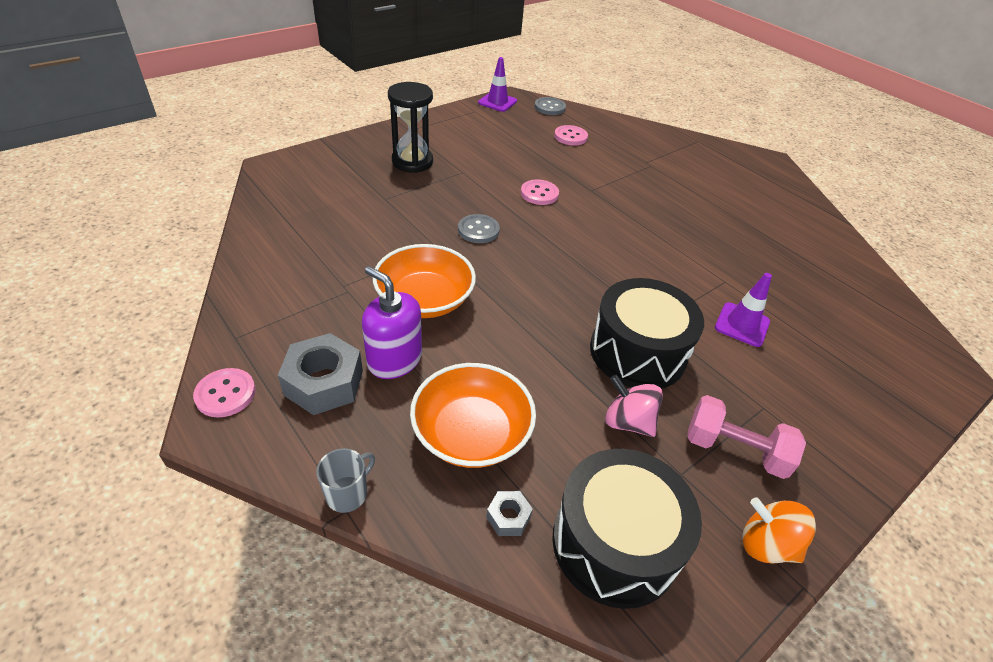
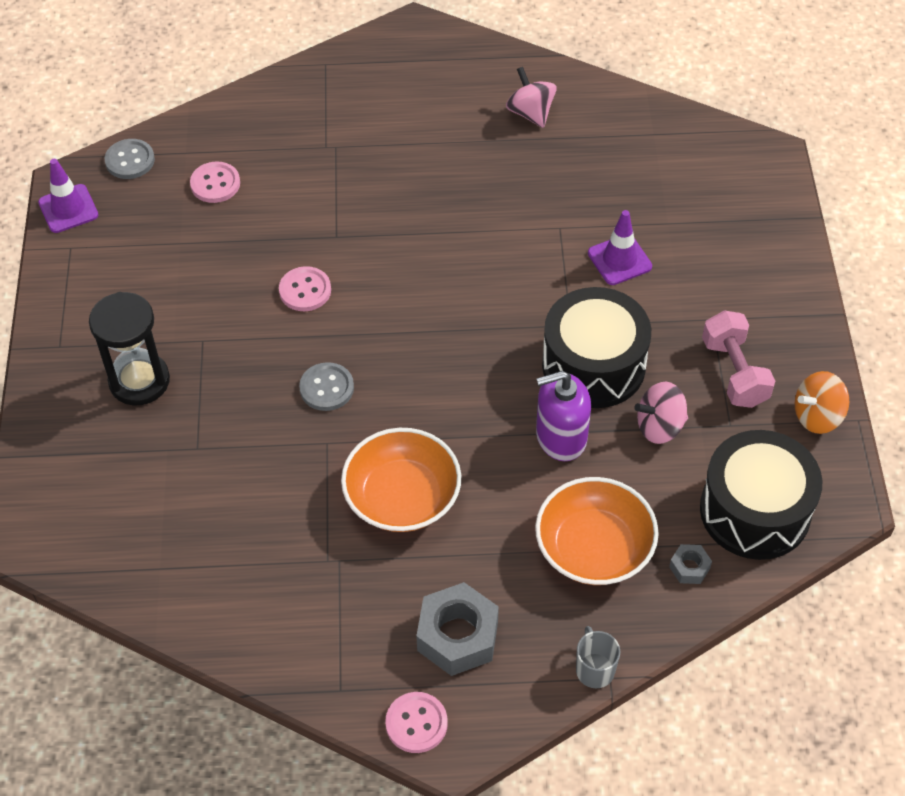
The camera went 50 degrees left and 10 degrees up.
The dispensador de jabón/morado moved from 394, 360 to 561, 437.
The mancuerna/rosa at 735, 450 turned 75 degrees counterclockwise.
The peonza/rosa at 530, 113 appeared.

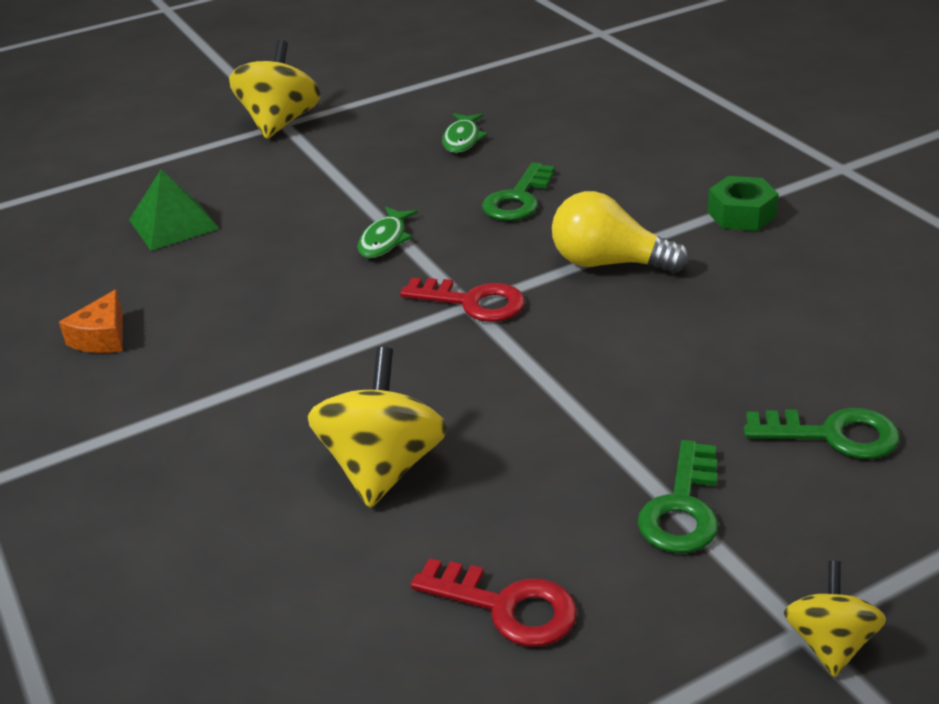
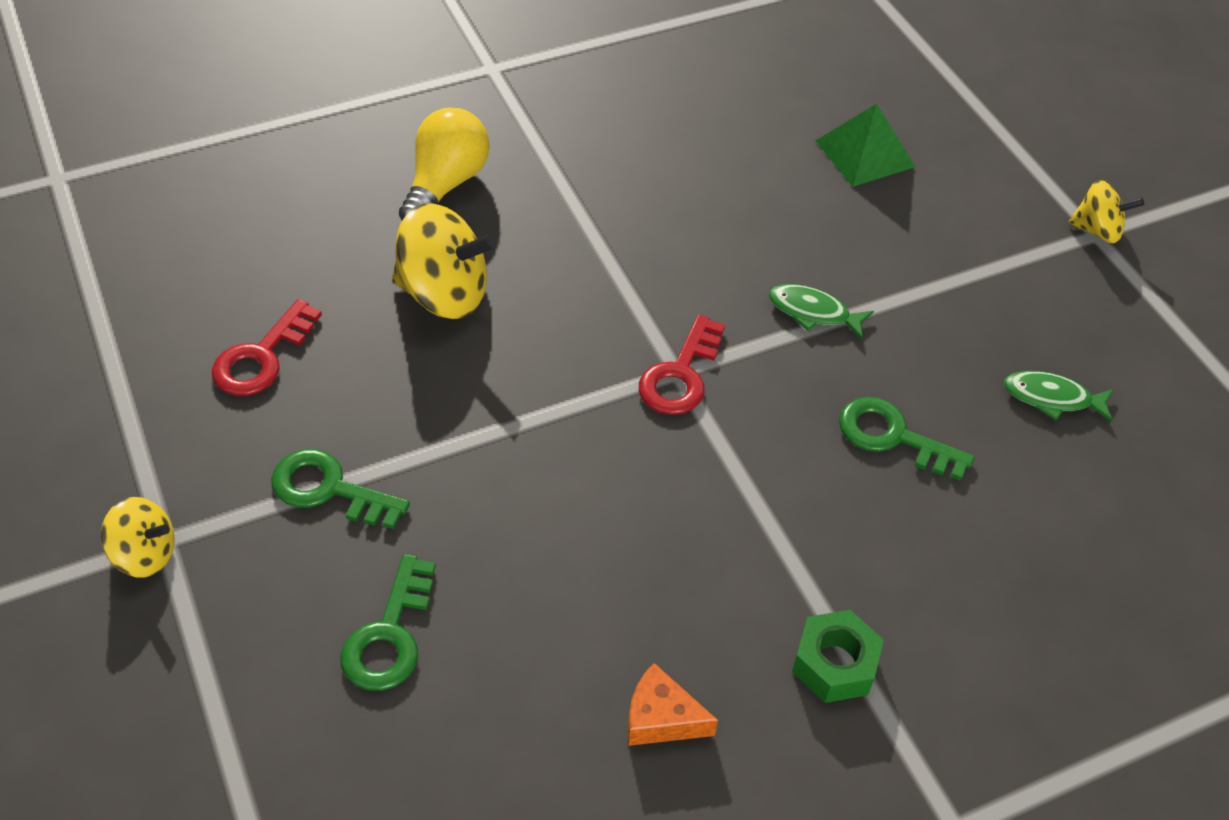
The camera went 90 degrees right and 15 degrees up.
The queso/naranja moved from 102, 337 to 661, 718.
The peonza/amarillo at 280, 123 changed to 0.59 times the size.
The bombilla/amarillo moved from 609, 263 to 445, 185.

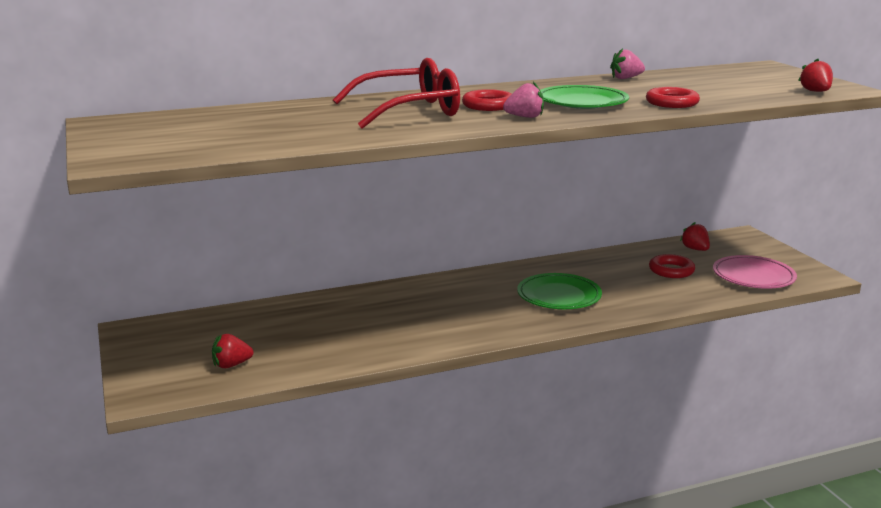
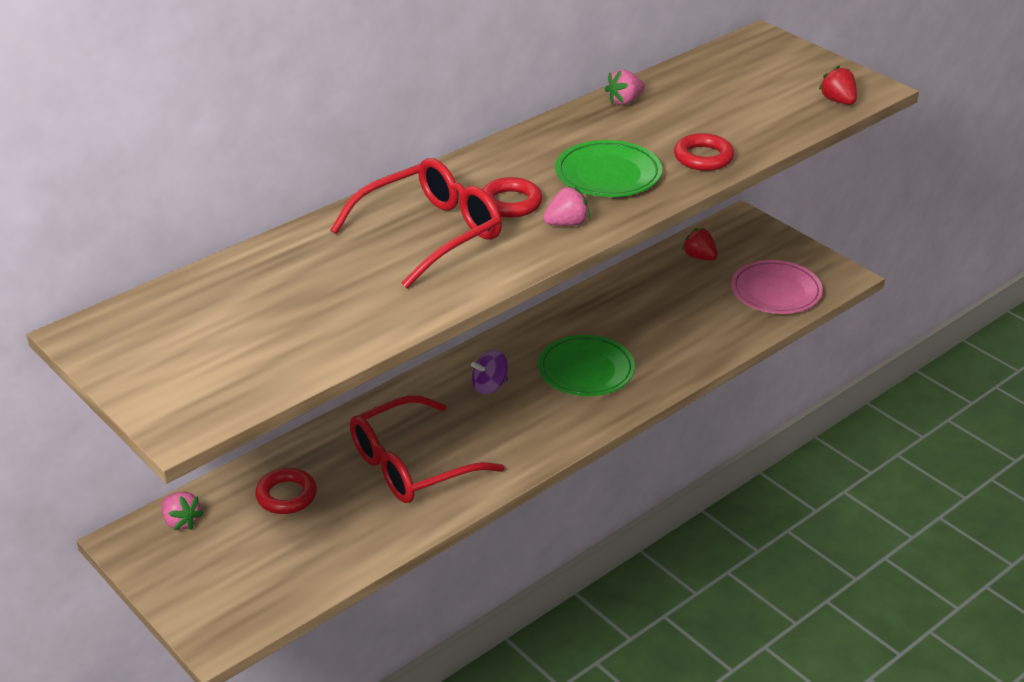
The camera went 20 degrees left and 15 degrees up.
The fresa/rojo at 231, 365 disappeared.
The anillo/rojo moved from 671, 270 to 286, 495.
The fresa/rosa at 181, 522 appeared.
The gafas/rojo at 411, 465 appeared.
The peonza/morado at 489, 386 appeared.

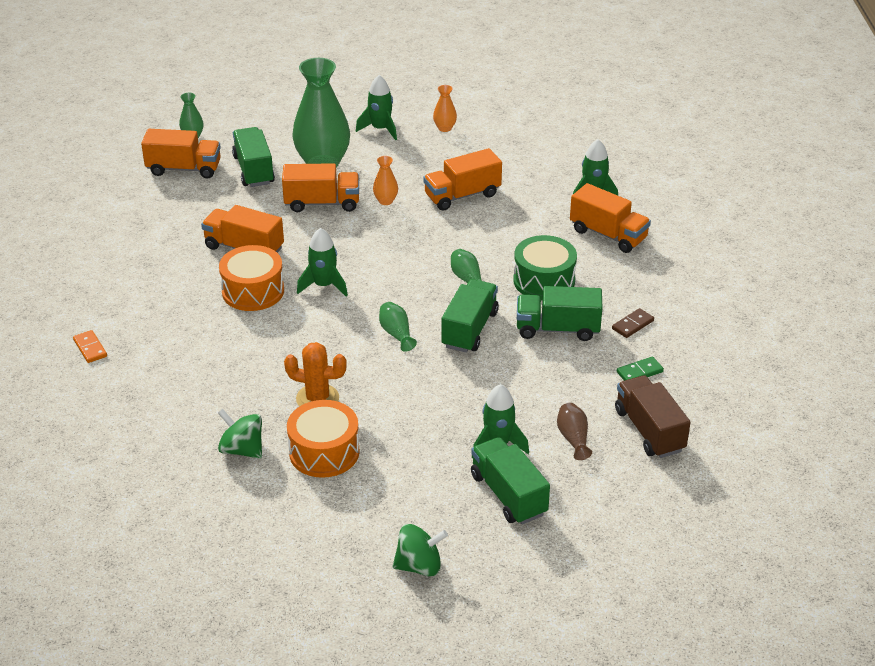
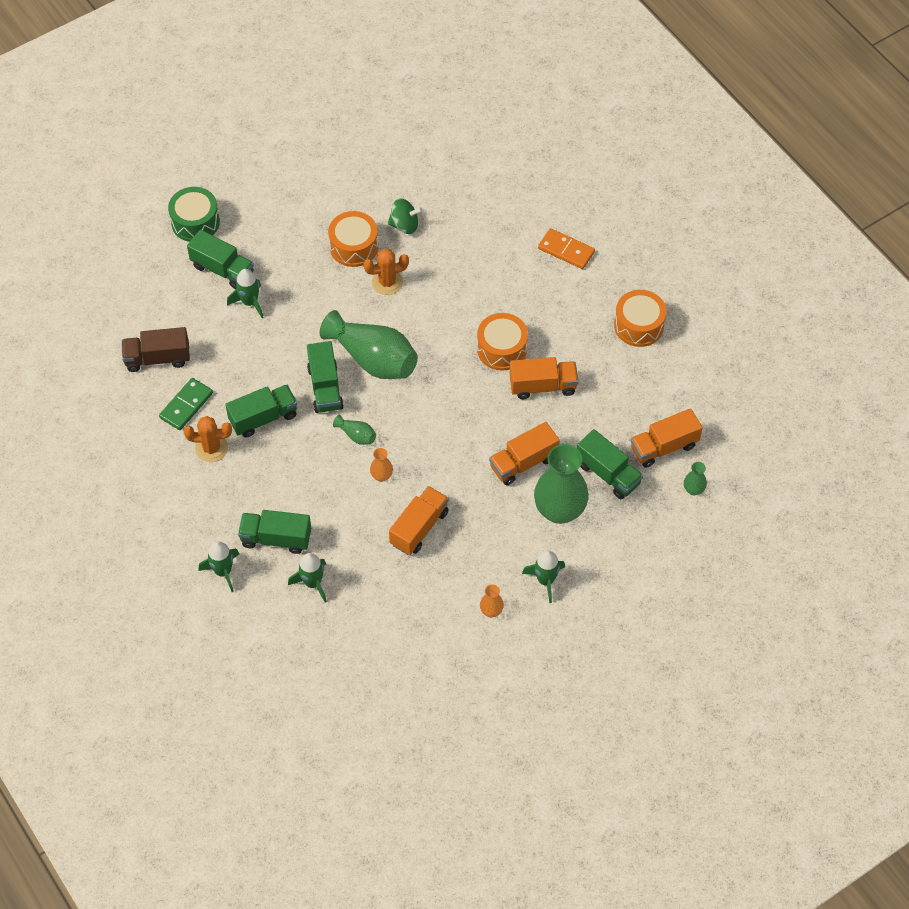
The camera went 150 degrees right and 20 degrees up.
The ficha de dominó/naranja at 90, 348 changed to 1.64 times the size.
The cohete/verde moved from 324, 285 to 223, 571.
The florero/naranja moved from 385, 201 to 381, 476.
The florero/verde at 396, 334 changed to 2.33 times the size.
The peonza/verde at 419, 566 disappeared.
The tambor/verde moved from 544, 281 to 195, 222.
The florero/marrón at 573, 438 disappeared.
The camión/naranja at 608, 235 became the camión/verde at 276, 538.
The ficha de dominó/marrón at 632, 325 was replaced by the cactus/naranja at 211, 448.
The camión/marrón at 649, 430 turned 135 degrees clockwise.
The ficha de dominó/verde at 639, 372 changed to 1.64 times the size.
The tambor/naranja at 639, 325 appeared.

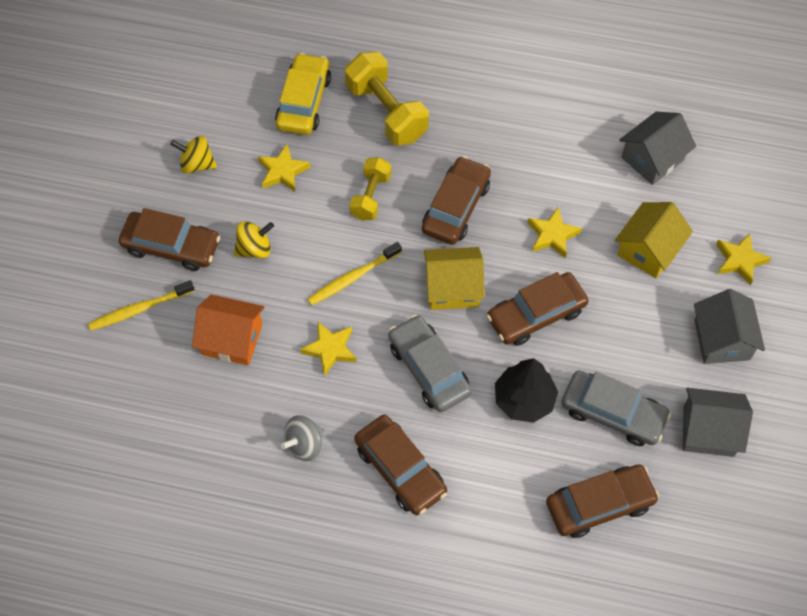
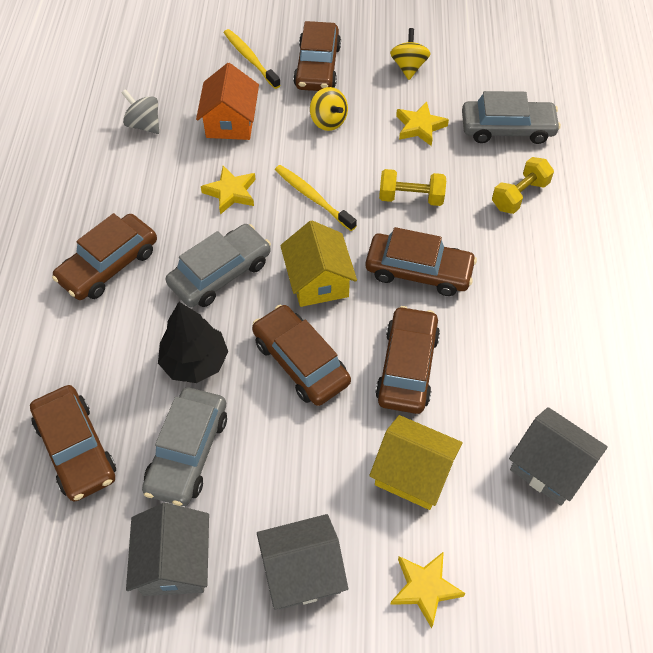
The camera went 80 degrees right and 5 degrees down.
The coche/amarillo at 304, 102 became the coche/gris at 507, 129.
The peonza/gris moved from 304, 444 to 144, 125.
The mancuerna/amarillo at 386, 112 changed to 0.61 times the size.
The estrella/amarillo at 552, 235 was replaced by the coche/marrón at 407, 367.

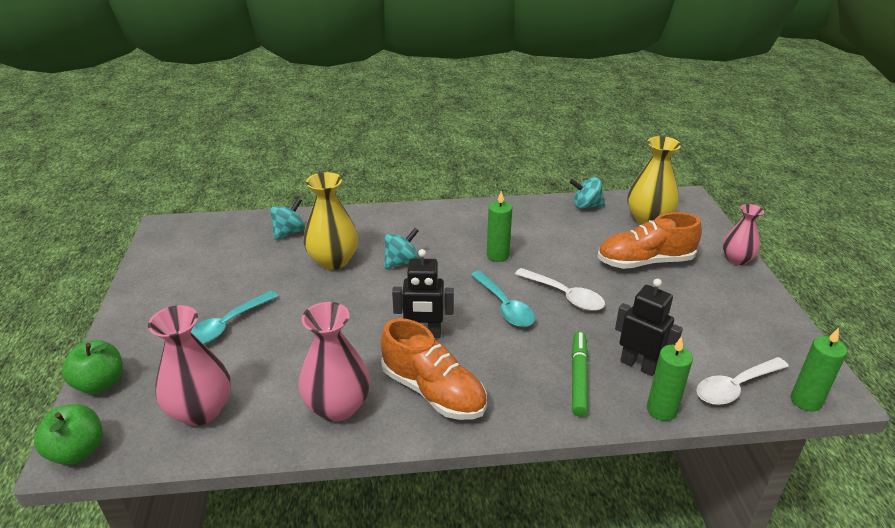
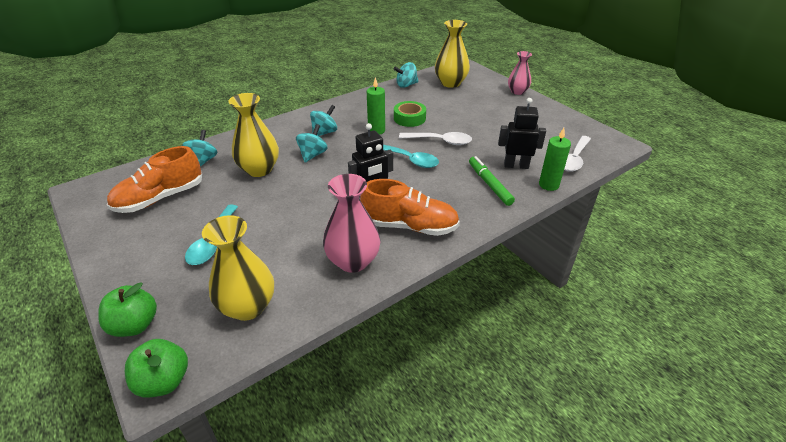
The camera went 30 degrees left and 5 degrees up.
The florero/rosa at 201, 410 became the florero/amarillo at 248, 307.
The zapato/naranja moved from 644, 262 to 160, 198.
The vela/verde at 806, 401 disappeared.
The peonza/turquesa at 324, 132 appeared.
The cinta adhesiva/verde at 409, 118 appeared.

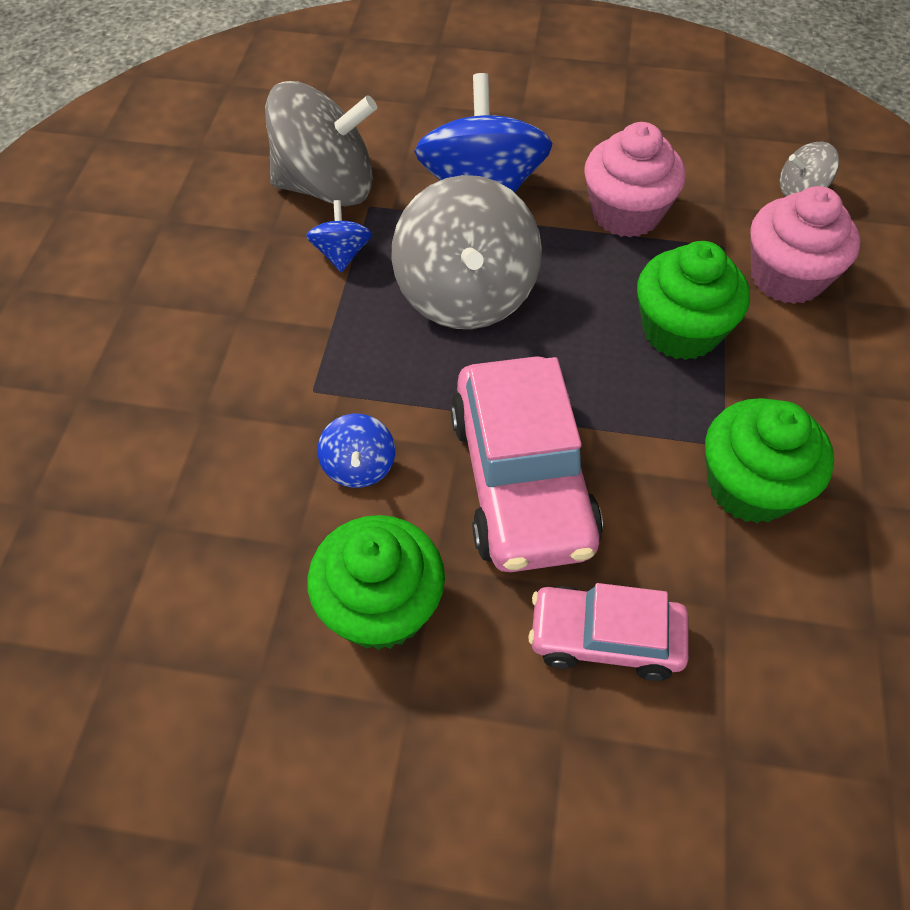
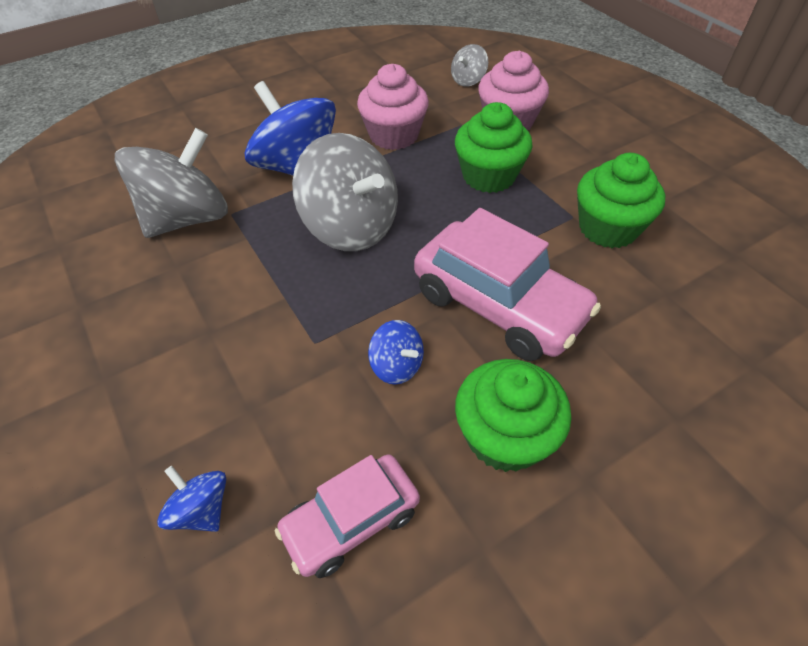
The camera went 40 degrees left and 5 degrees down.
The peonza/azul moved from 342, 254 to 201, 509.
The coche/rosa moved from 605, 638 to 351, 521.

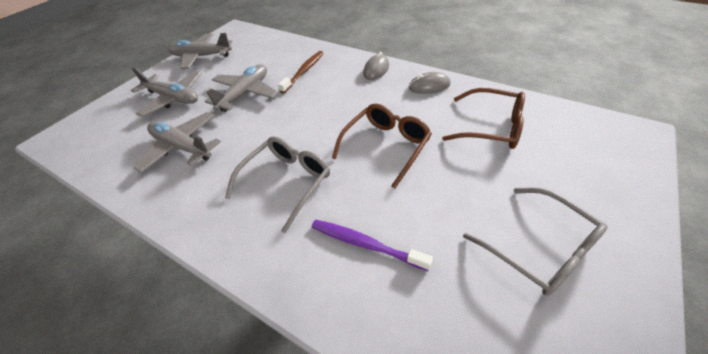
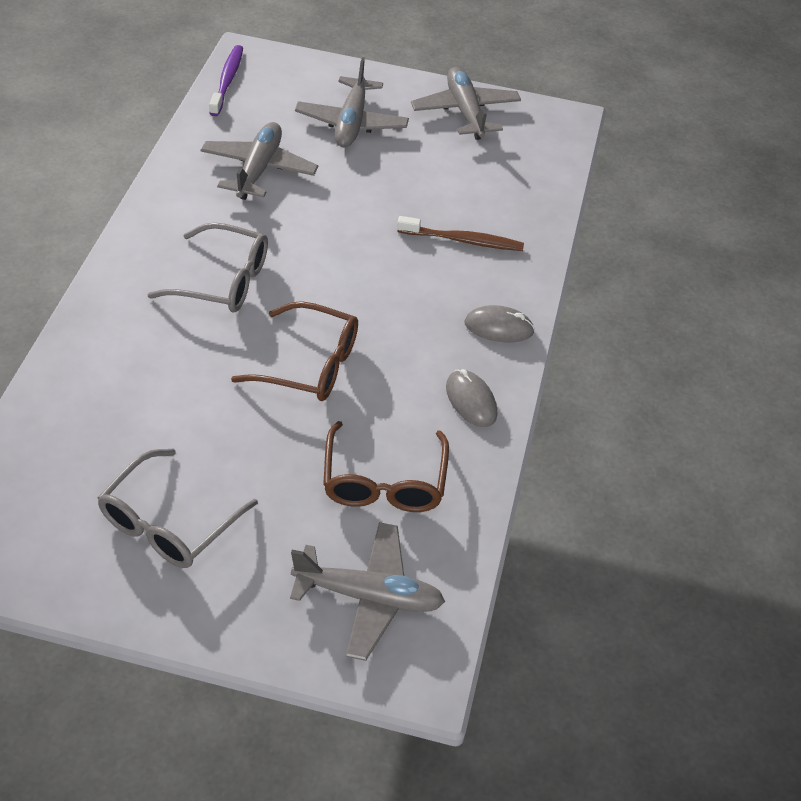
The camera went 65 degrees right and 0 degrees up.
The avión/gris moved from 245, 93 to 369, 597.
The cepillo de dientes/morado moved from 365, 244 to 227, 80.

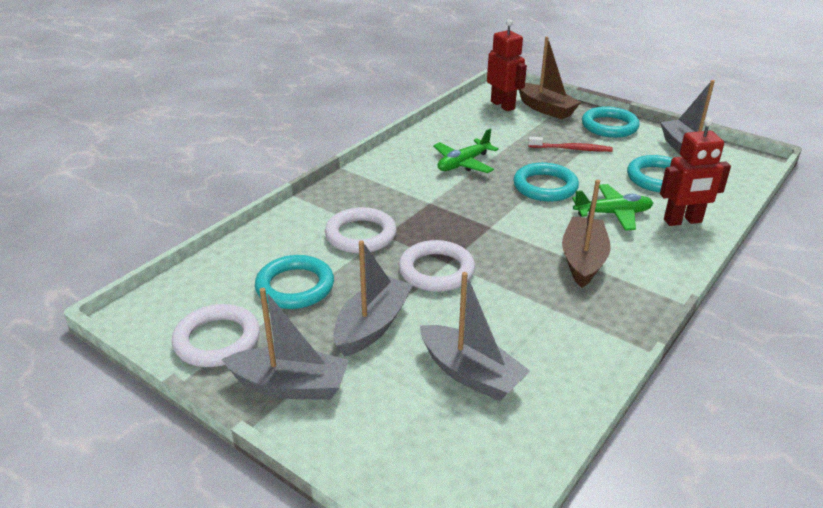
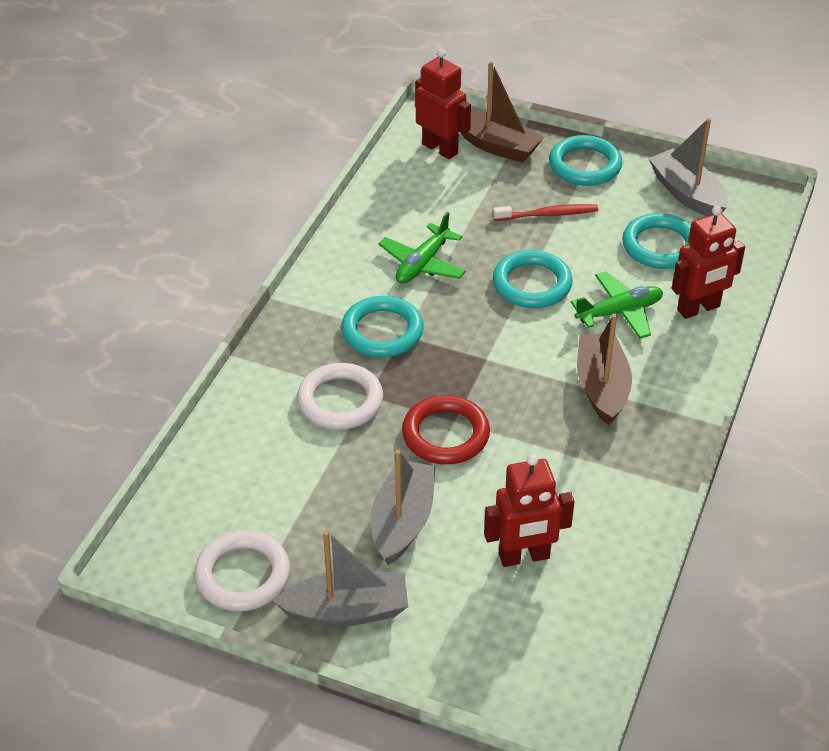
The camera went 15 degrees left and 10 degrees up.
The anillo/turquesa moved from 295, 286 to 382, 331.
The anillo/blanco at 436, 270 became the anillo/rojo at 445, 434.
The barco/gris at 470, 373 was replaced by the robot/rojo at 524, 557.

